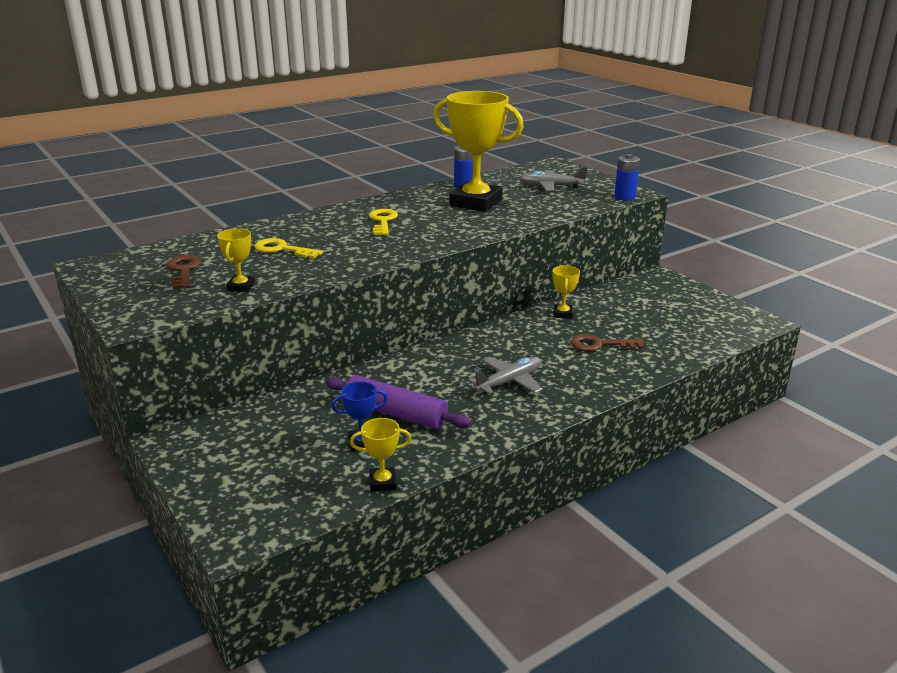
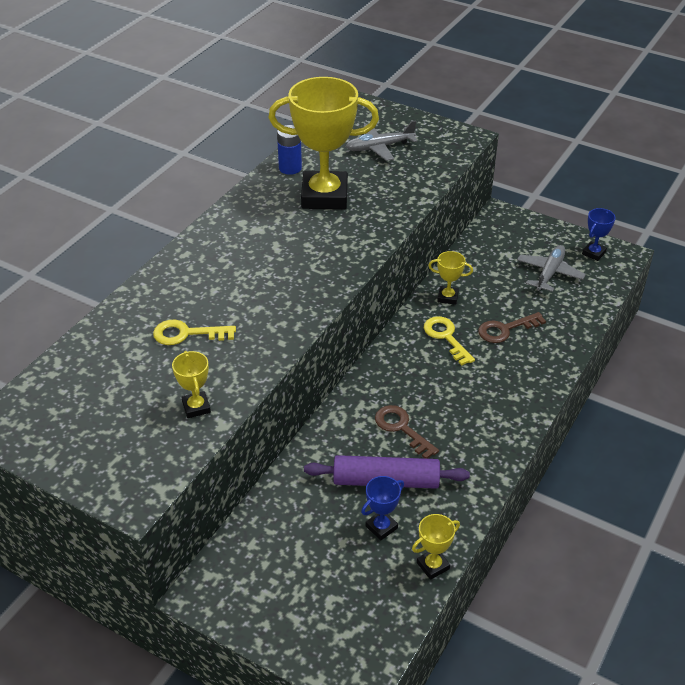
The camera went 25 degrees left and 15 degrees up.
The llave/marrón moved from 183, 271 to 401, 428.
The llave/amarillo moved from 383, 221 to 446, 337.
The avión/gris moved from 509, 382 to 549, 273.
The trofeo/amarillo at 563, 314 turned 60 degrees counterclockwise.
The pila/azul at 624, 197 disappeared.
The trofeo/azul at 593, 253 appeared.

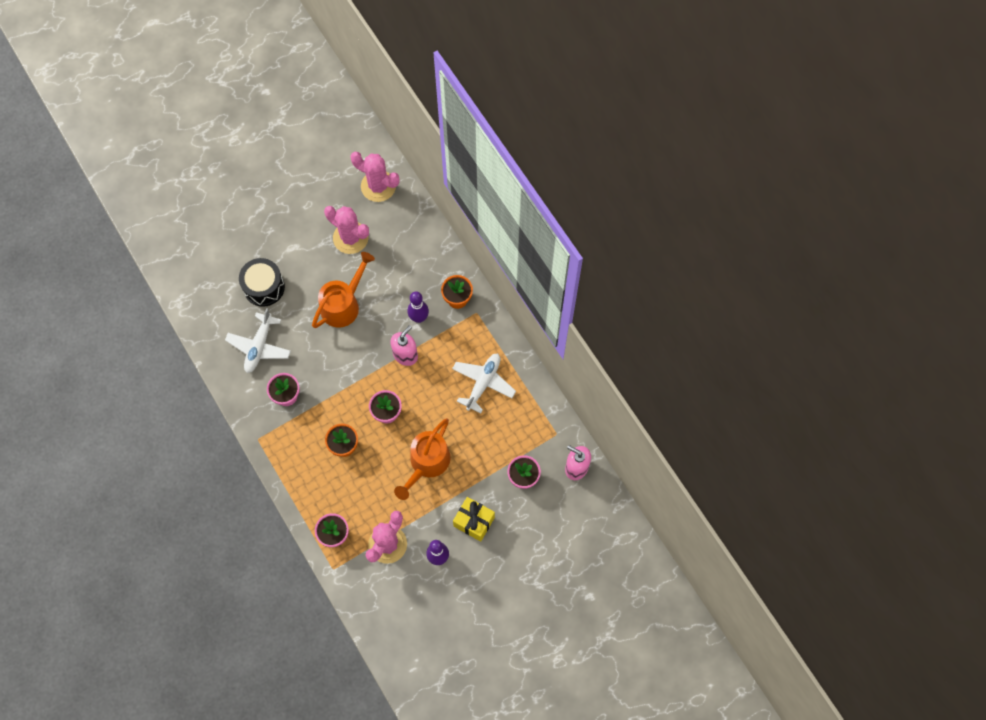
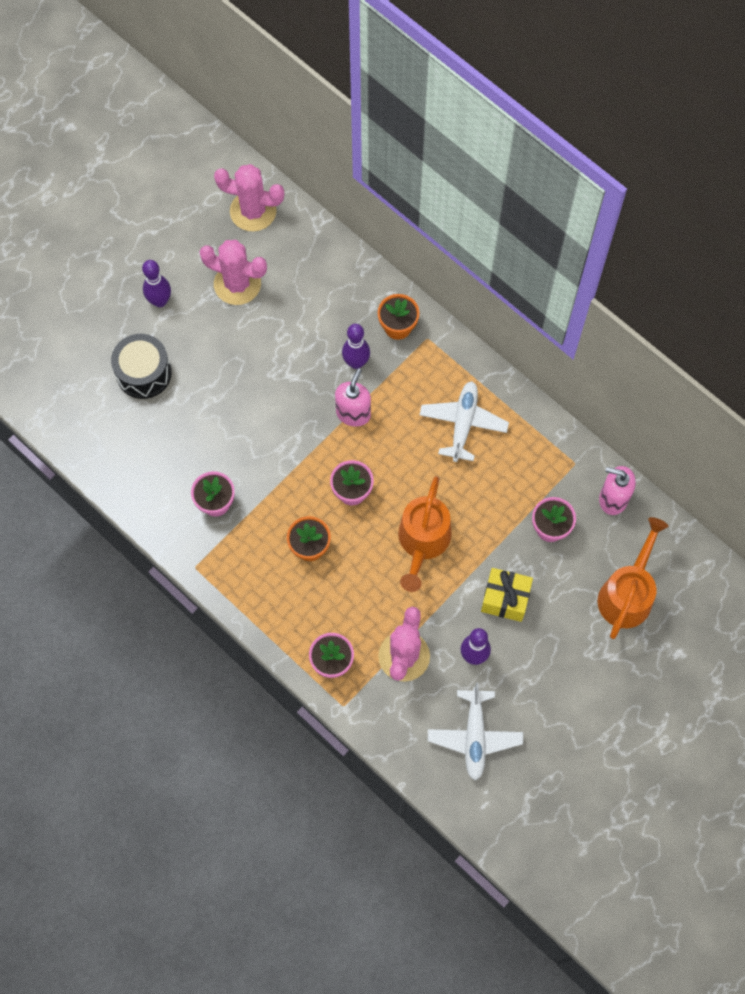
The camera went 15 degrees left and 0 degrees up.
The avión/blanco moved from 259, 346 to 474, 736.
The regadera/naranja moved from 344, 304 to 627, 593.
The bolo/morado at 160, 301 appeared.

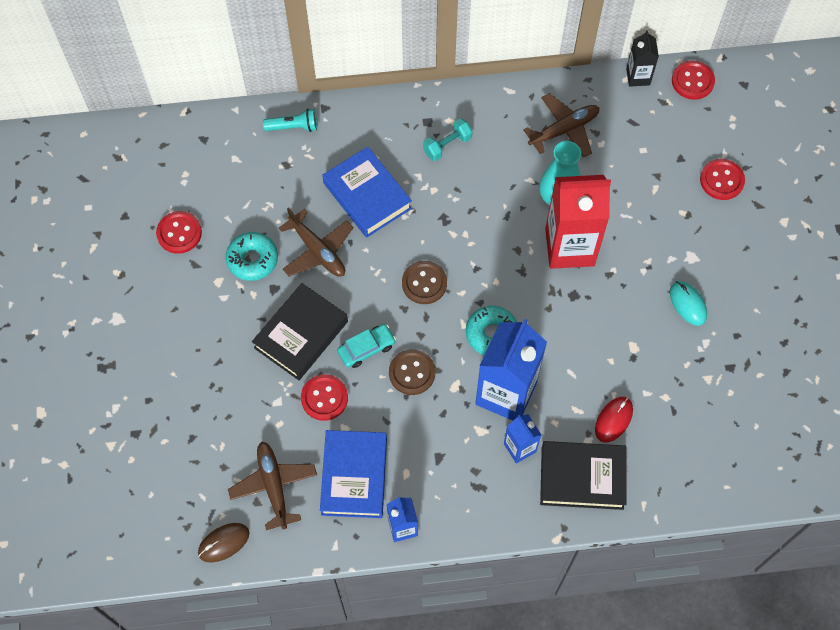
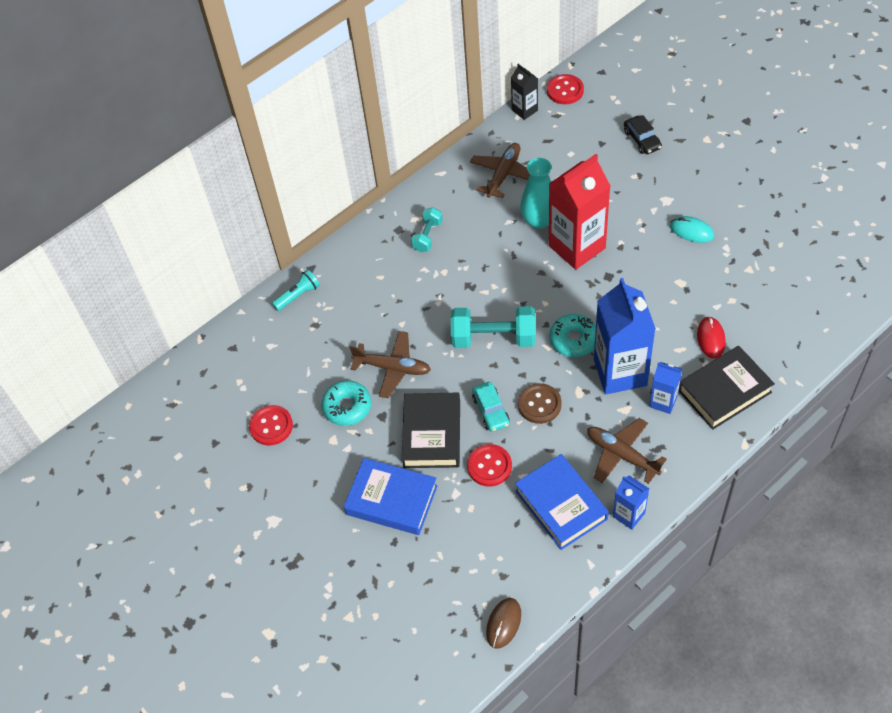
The camera went 30 degrees left and 10 degrees down.
The avión/marrón moved from 273, 486 to 621, 455.
The libro/azul moved from 367, 196 to 391, 500.
The coche/turquesa at 366, 348 turned 135 degrees clockwise.
The botón/marrón at 424, 283 was replaced by the mancuerna/turquesa at 493, 338.
The botón/rojo at 721, 180 was replaced by the coche/negro at 642, 139.

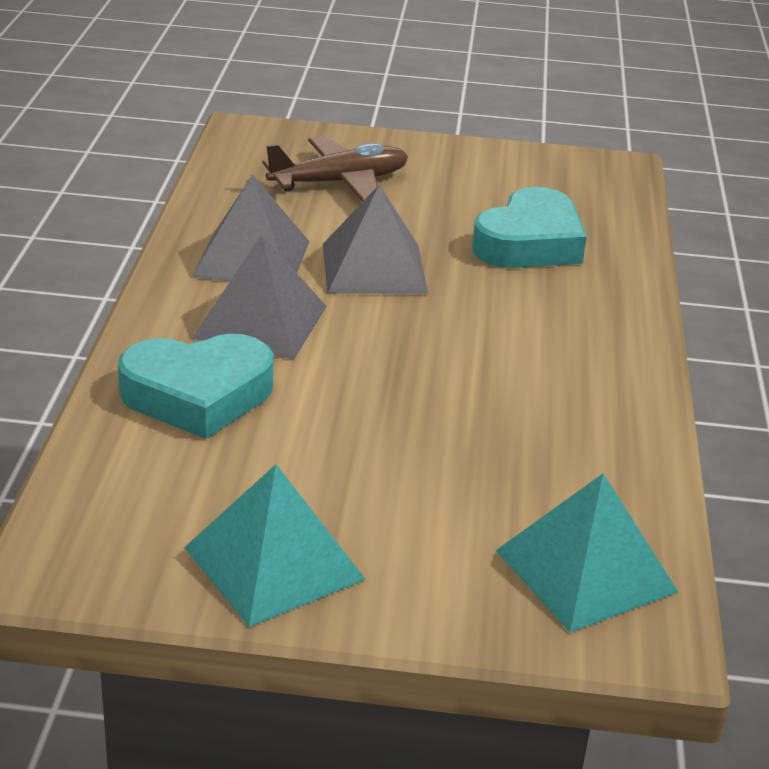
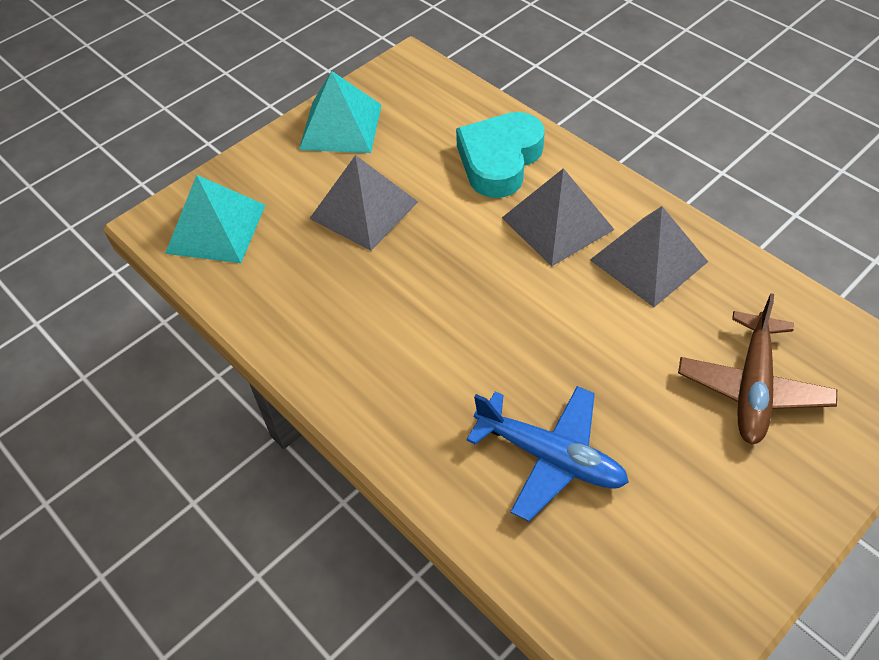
The camera went 135 degrees right and 20 degrees up.
The pirámide/gris moved from 374, 268 to 363, 210.
The corazón/turquesa at 529, 243 was replaced by the avión/azul at 550, 457.

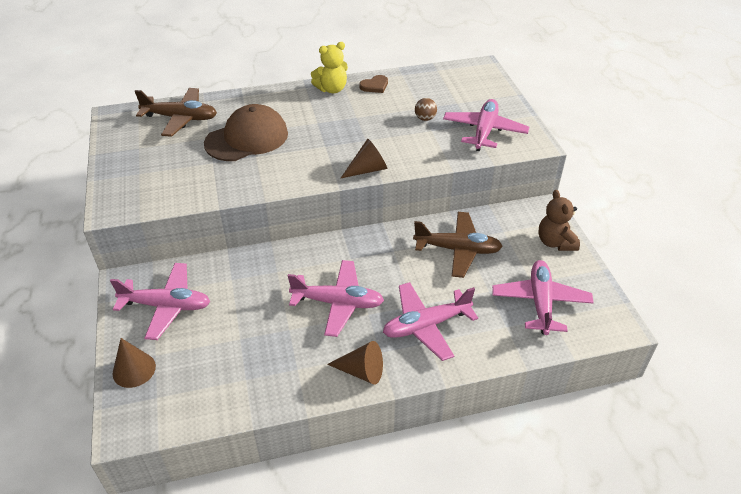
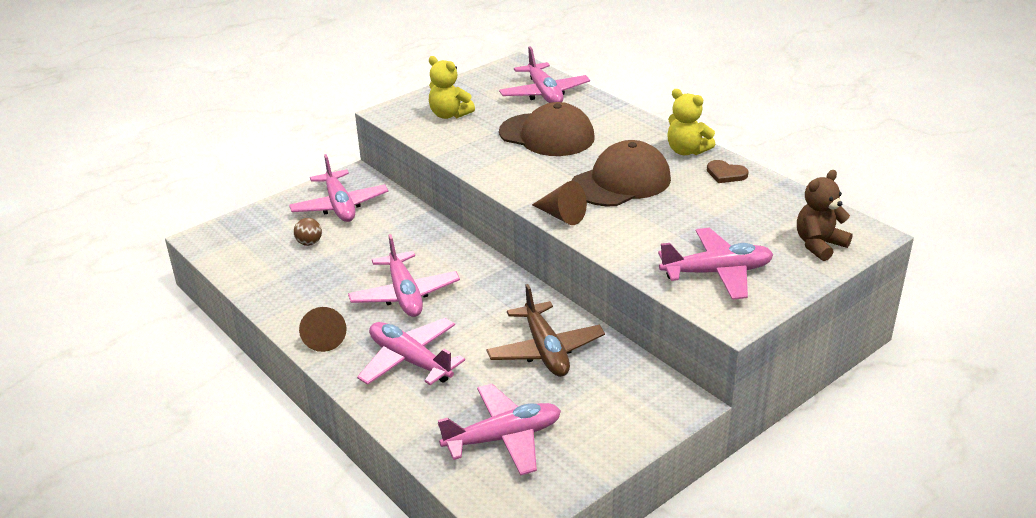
The camera went 65 degrees right and 10 degrees down.
The cono/marrón at 134, 369 disappeared.
The avión/marrón at 181, 118 became the avión/rosa at 544, 93.
The pelota/marrón moved from 425, 118 to 309, 243.
The osito/marrón moved from 555, 242 to 819, 245.
The osito/amarillo at 449, 115 appeared.
The gorra/marrón at 621, 182 appeared.

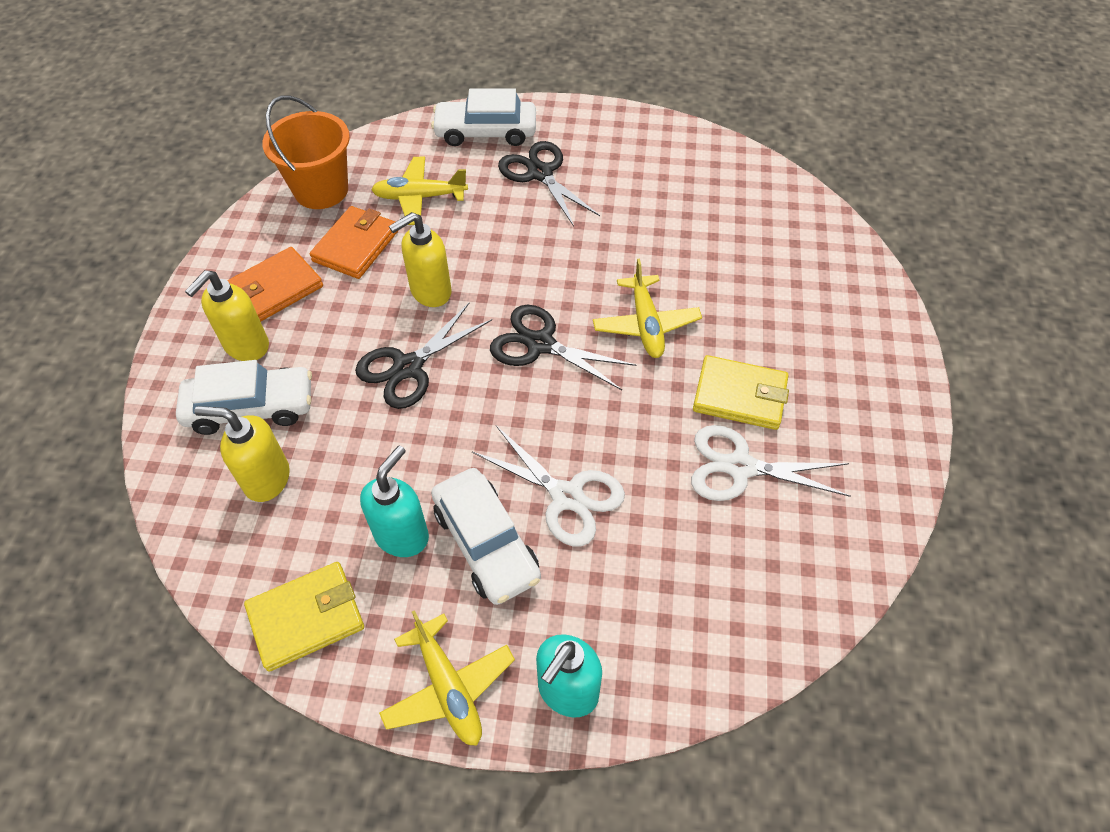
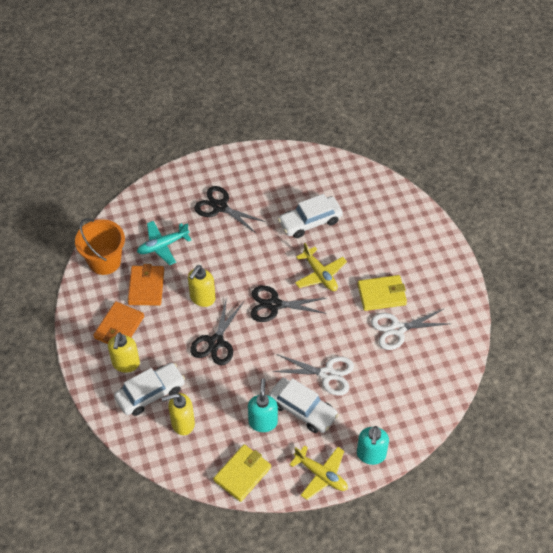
The camera went 25 degrees left and 0 degrees up.
The avión/amarillo at 420, 197 became the avión/turquesa at 163, 245.
The coche/blanco moved from 486, 132 to 310, 221.

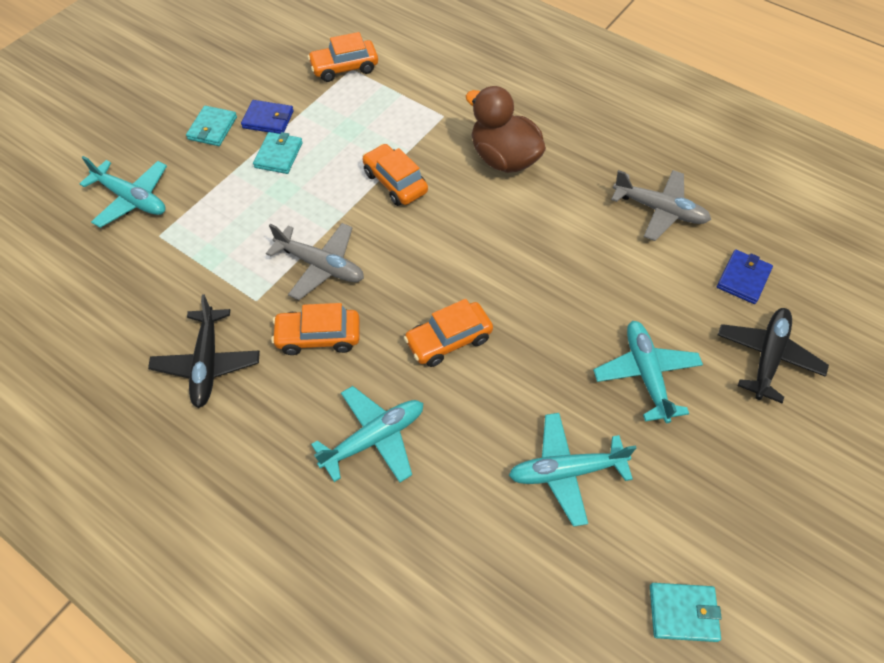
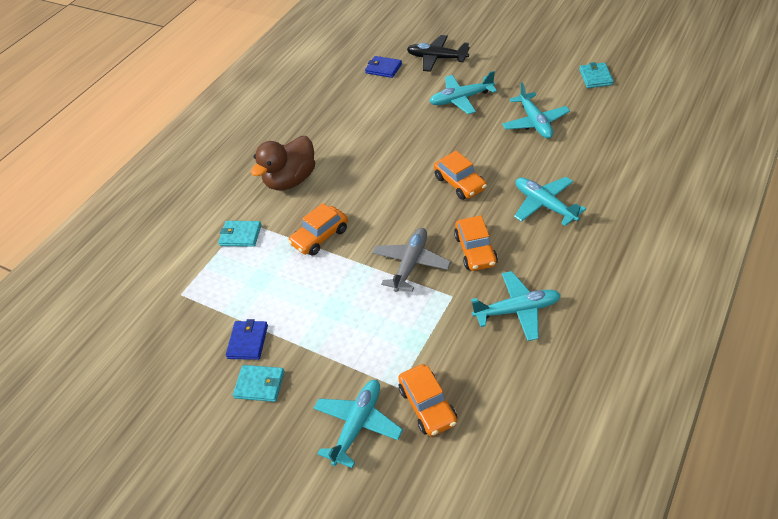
The camera went 90 degrees left and 10 degrees down.
The avión/negro at 207, 363 became the avión/turquesa at 517, 310.
The cartera/turquesa moved from 278, 155 to 240, 235.
The coche/naranja moved from 344, 68 to 428, 405.
The avión/gris at 660, 210 disappeared.

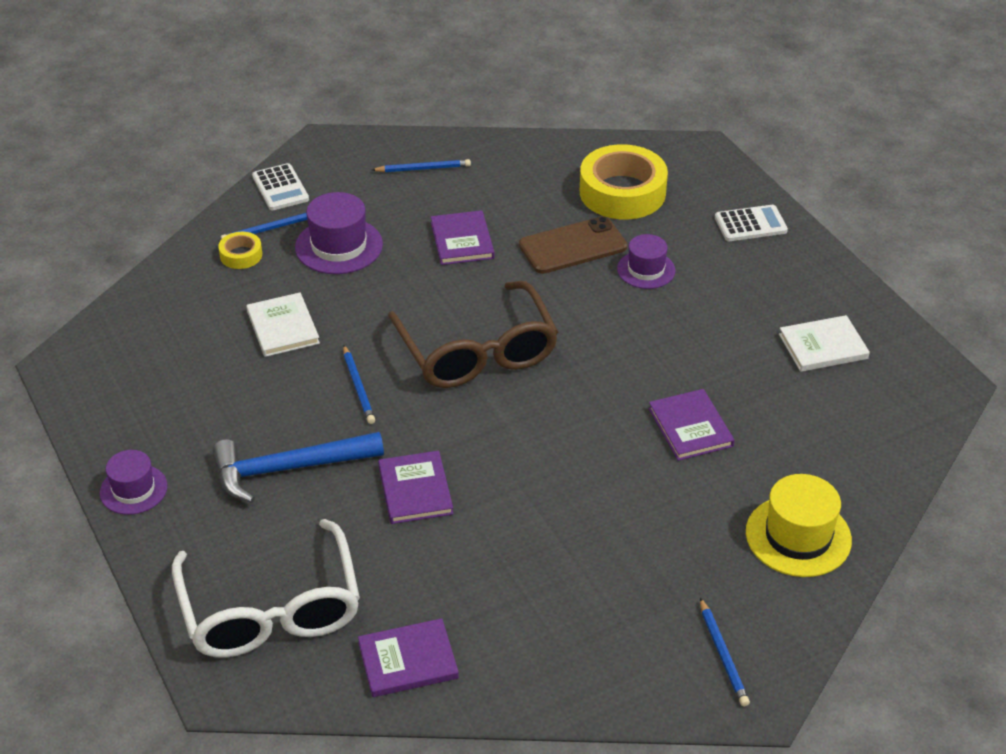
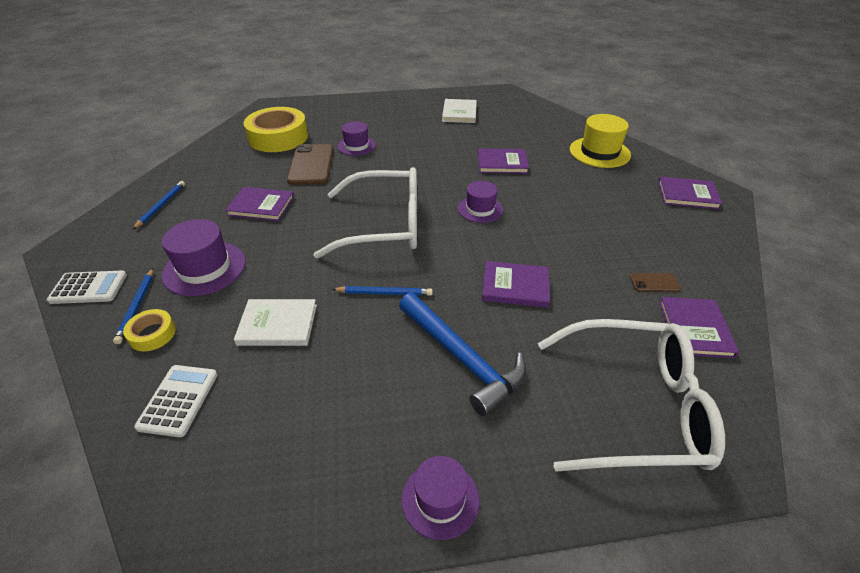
The camera went 70 degrees left and 0 degrees up.
The martillo/azul at 289, 469 turned 45 degrees counterclockwise.
The gafas/marrón at 476, 350 became the gafas/blanco at 383, 225.
The lápiz/azul at 722, 654 was replaced by the libro/morado at 687, 195.
The calculadora/blanco moved from 750, 224 to 178, 400.
The sombrero/morado at 480, 209 appeared.
The móvil/marrón at 654, 282 appeared.

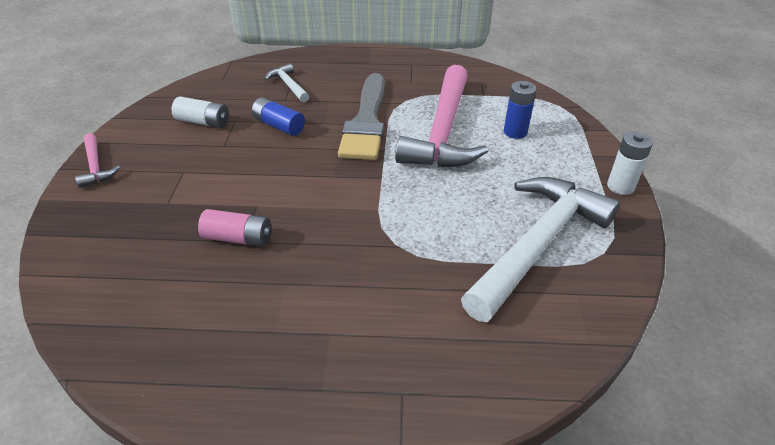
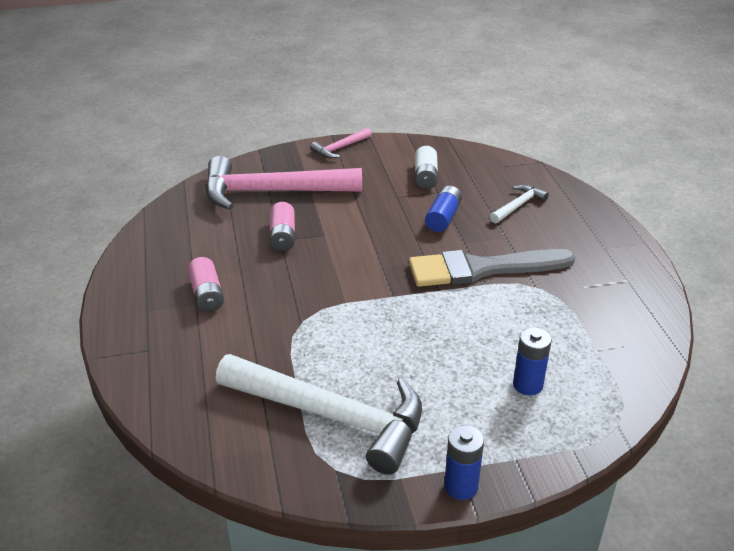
The camera went 75 degrees right and 5 degrees down.
The martillo/rosa moved from 443, 132 to 271, 192.
The pila/blanco at 620, 186 became the pila/azul at 461, 486.
The pila/rosa at 207, 294 appeared.

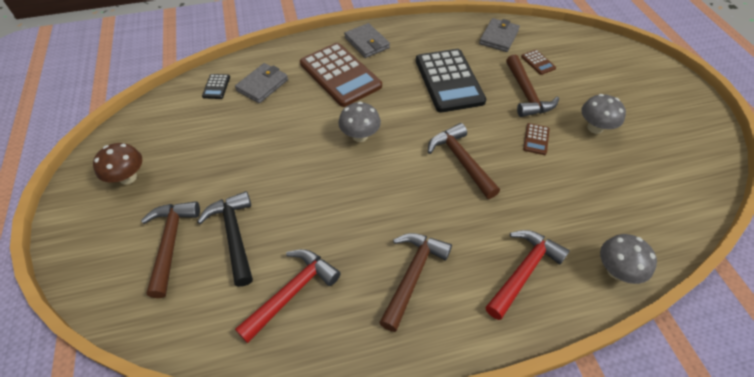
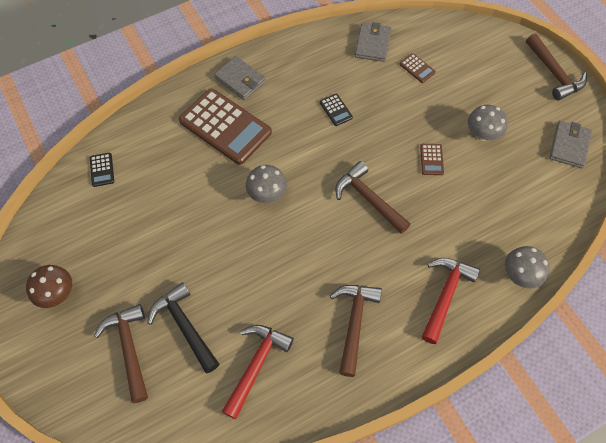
The camera went 15 degrees left and 10 degrees up.
The cartera/gris moved from 262, 85 to 569, 146.
The calculadora/negro at 449, 81 changed to 0.41 times the size.
The martillo/marrón moved from 526, 94 to 554, 73.

